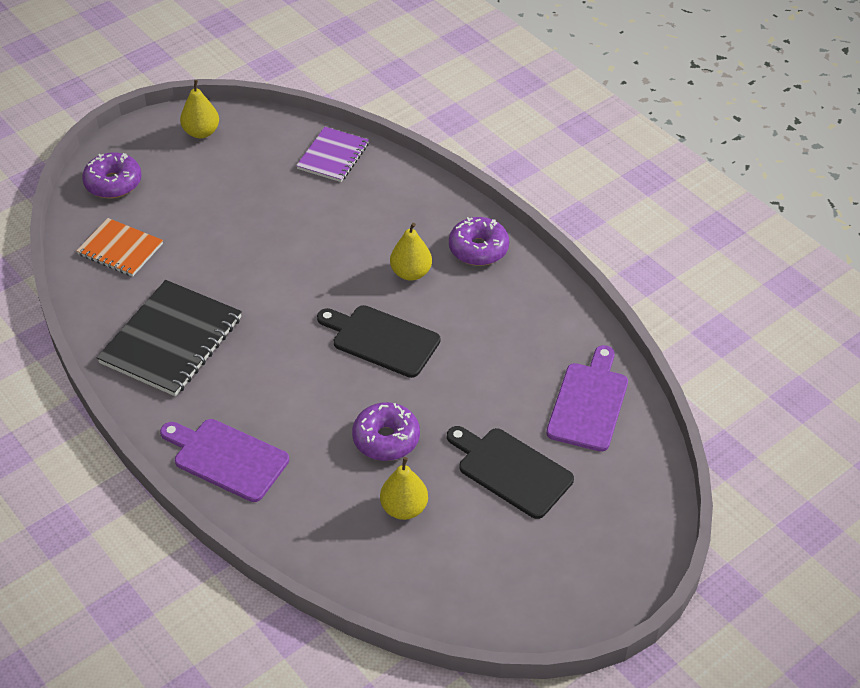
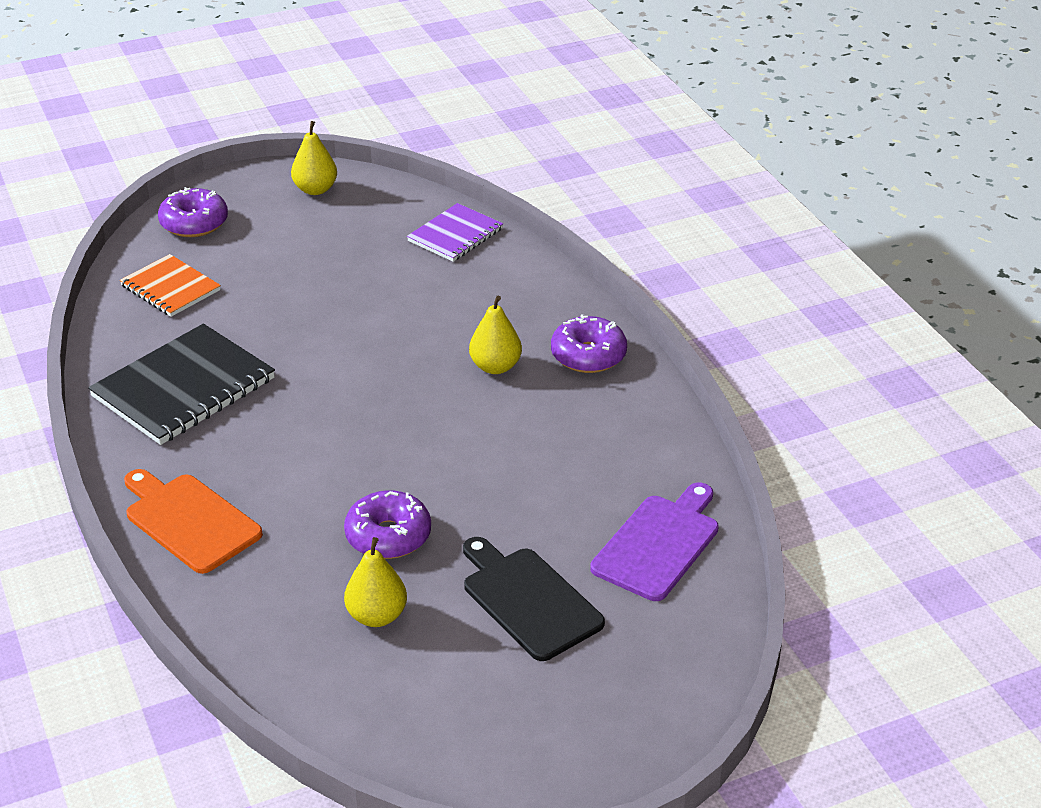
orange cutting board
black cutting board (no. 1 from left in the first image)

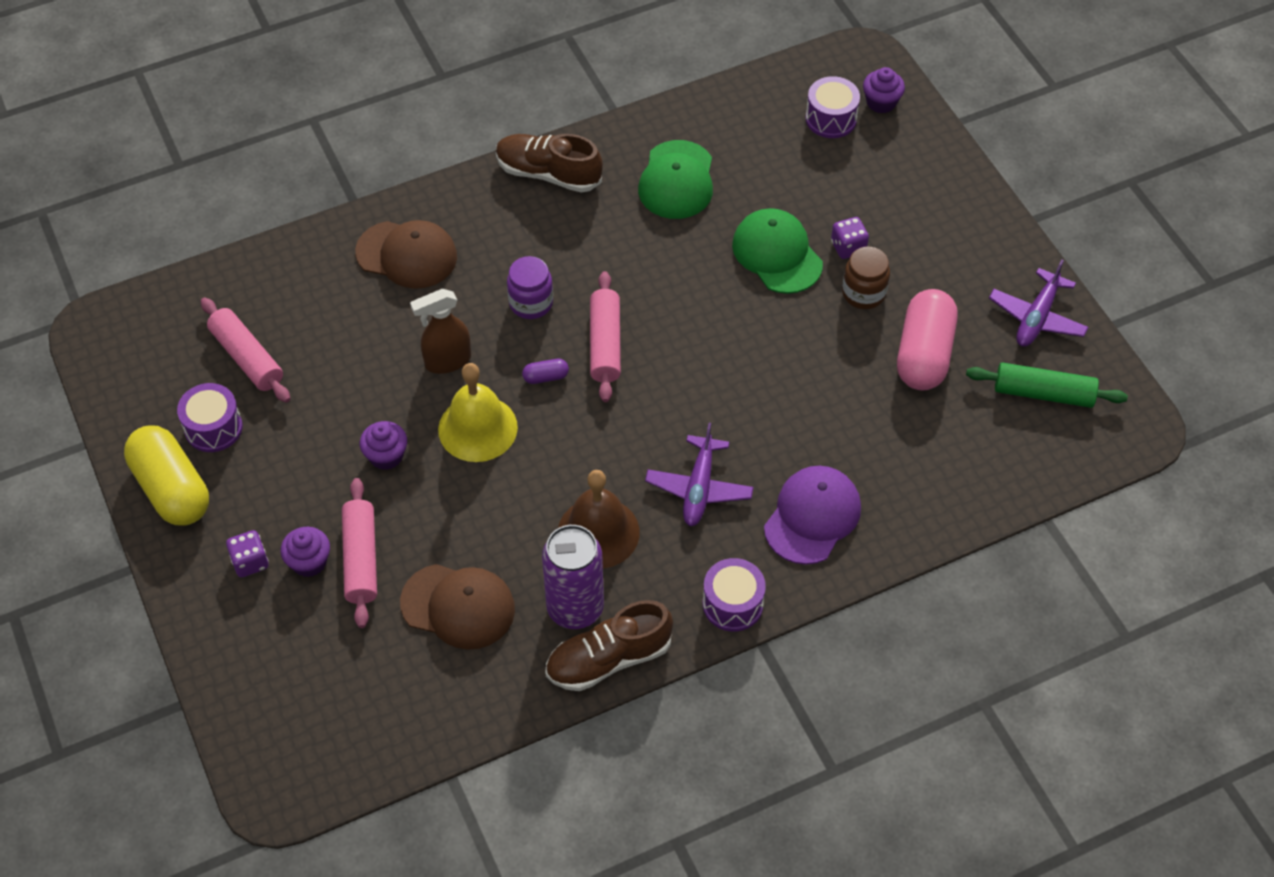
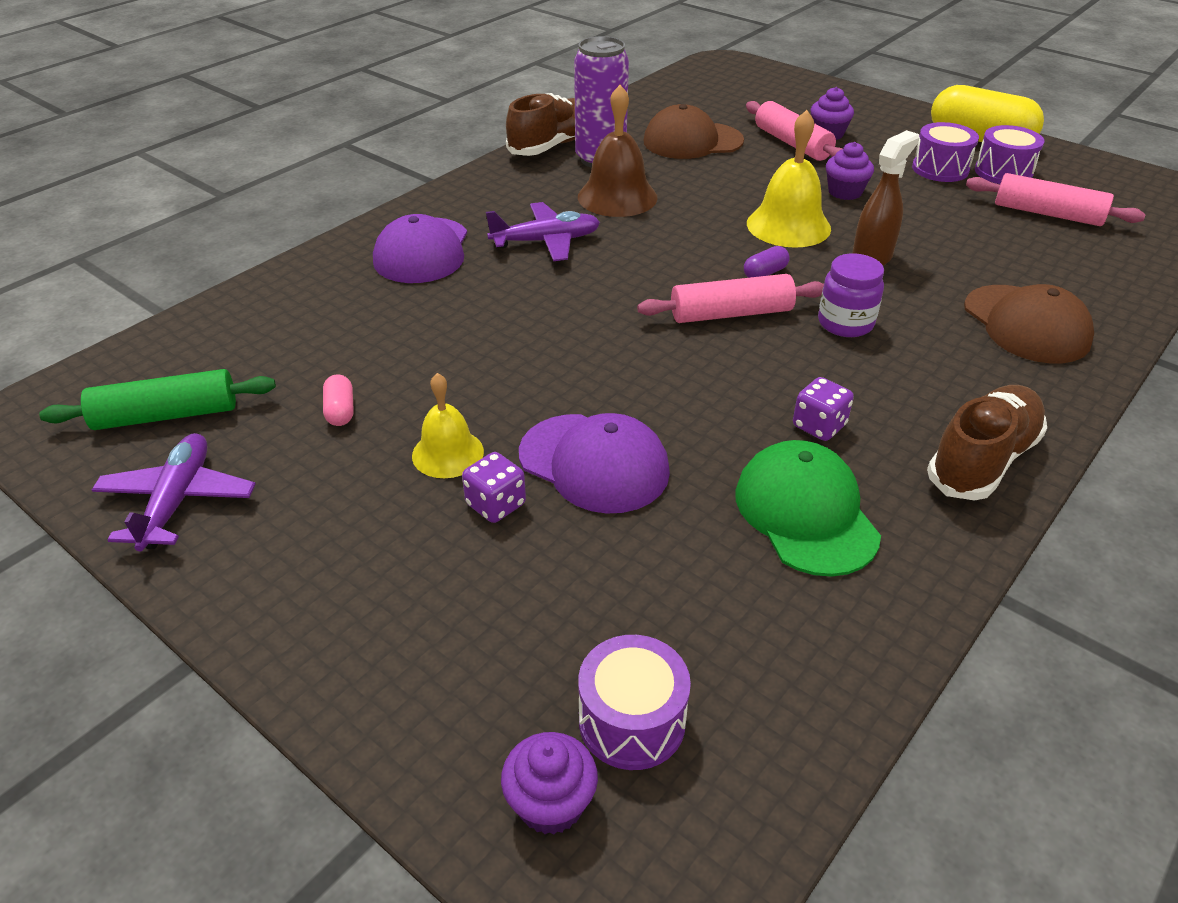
pink capsule
yellow bell (no. 1 from left)
purple plane (no. 2 from left)
purple cap (no. 2 from left)
pink rolling pin (no. 1 from left)
purple dice (no. 2 from left)
purple drum (no. 2 from left)
brown shoe (no. 2 from left)
brown cap (no. 2 from left)

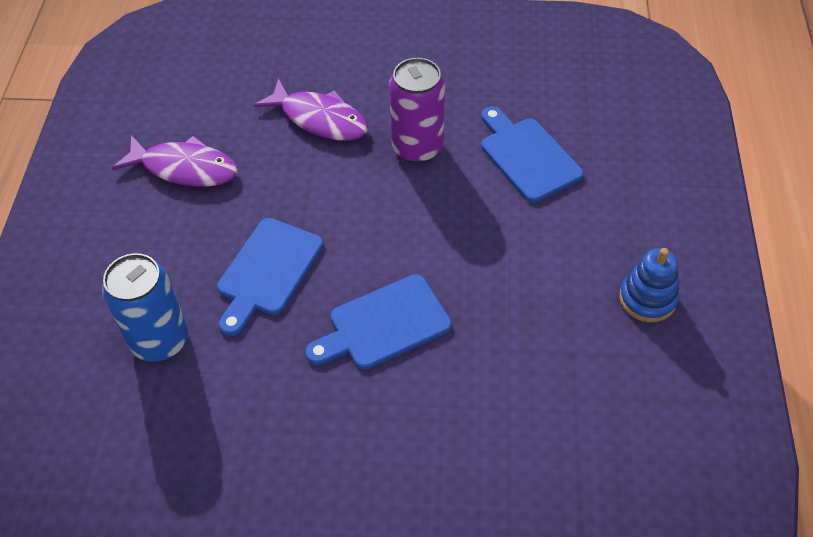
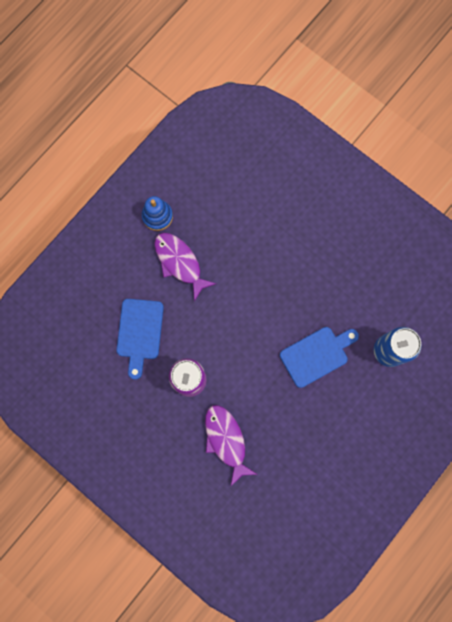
purple fish (no. 1 from left)
blue cutting board (no. 2 from left in the first image)

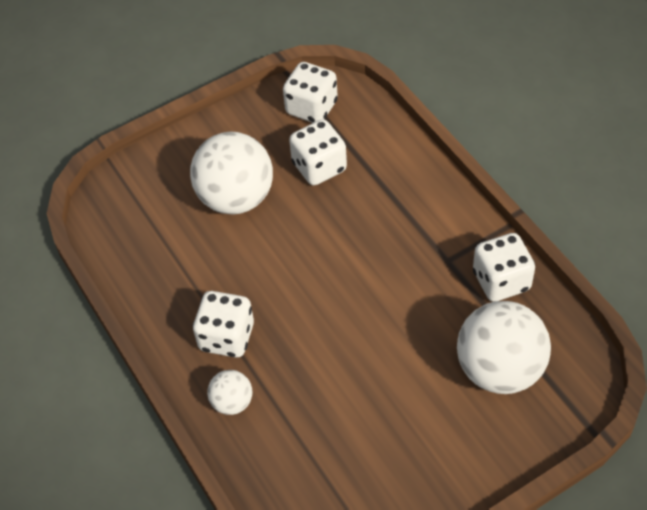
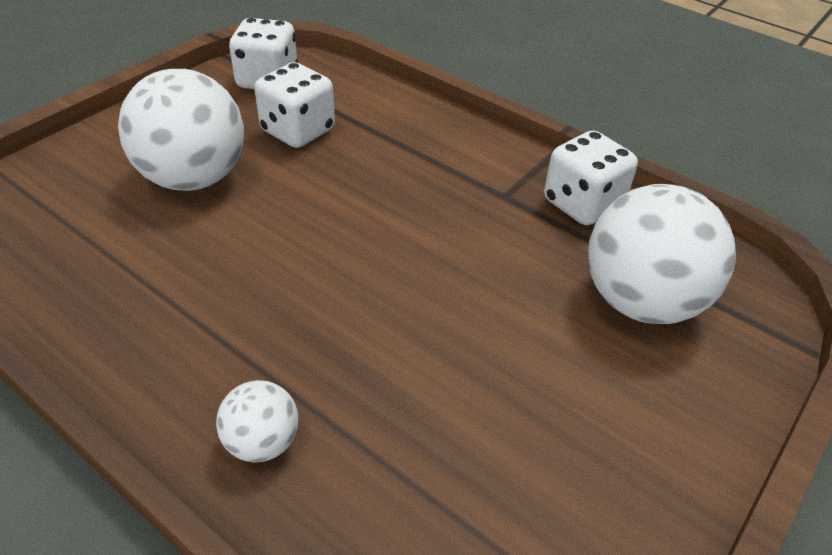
white dice (no. 1 from left in the first image)

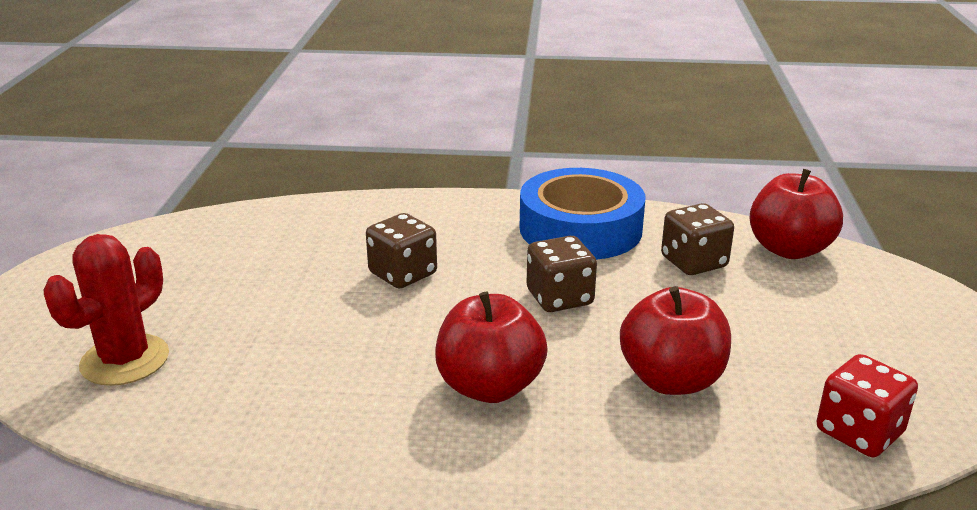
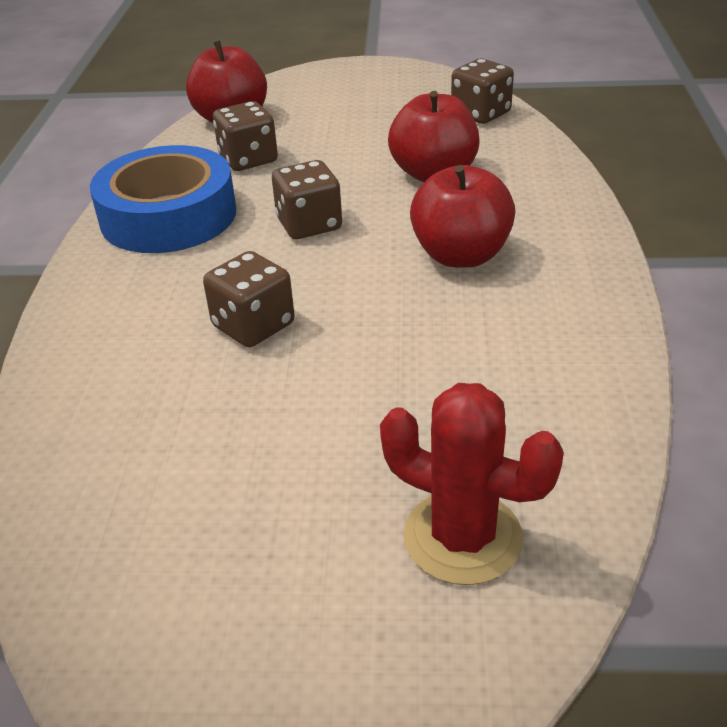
brown dice (no. 4 from left)

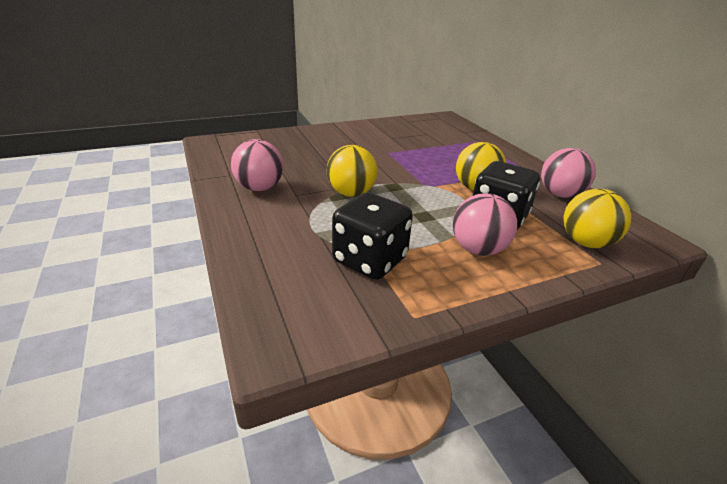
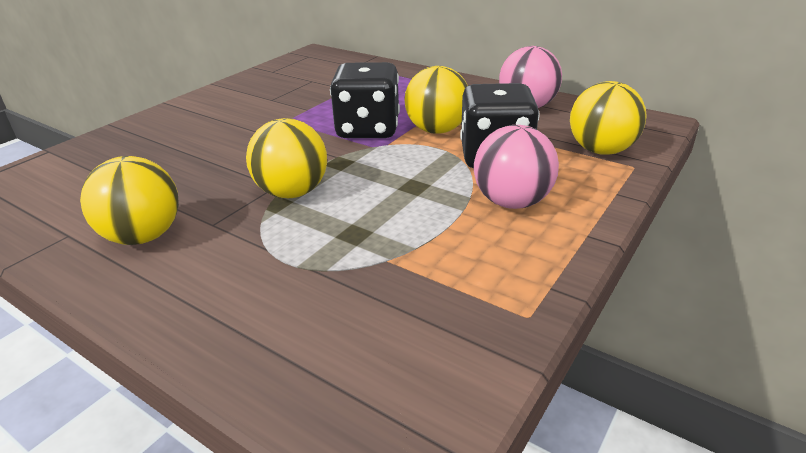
yellow ball (no. 1 from left)
black dice (no. 1 from left)

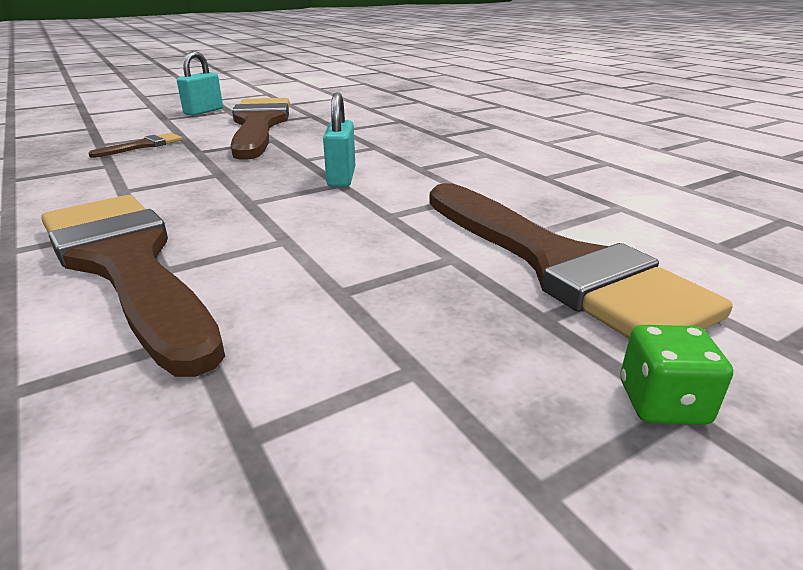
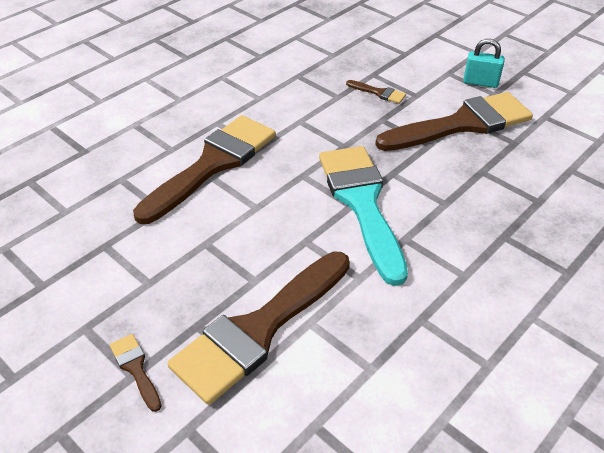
brown brush (no. 1 from left)
turquoise brush

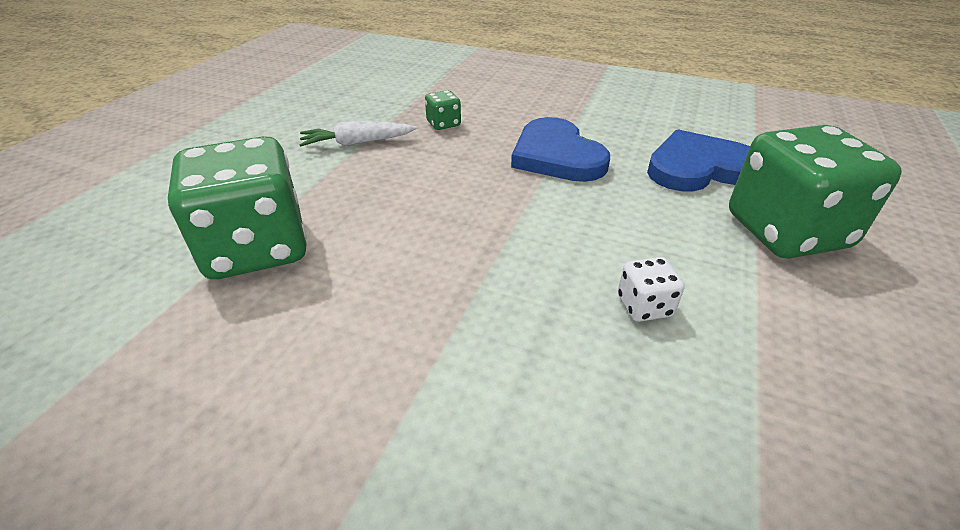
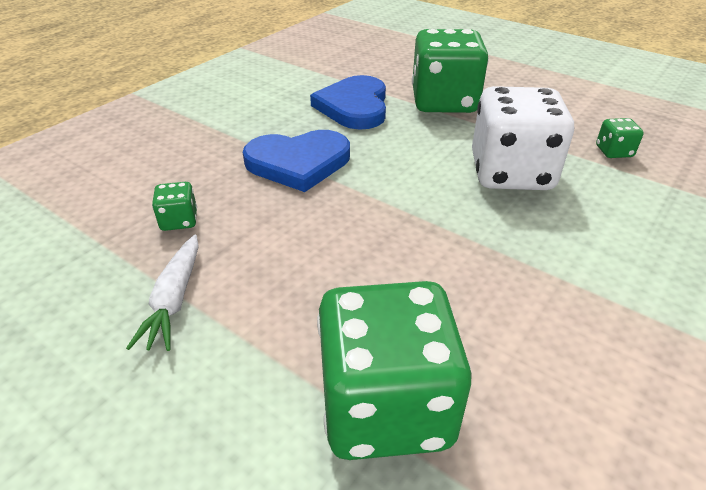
white dice
green dice (no. 4 from left)

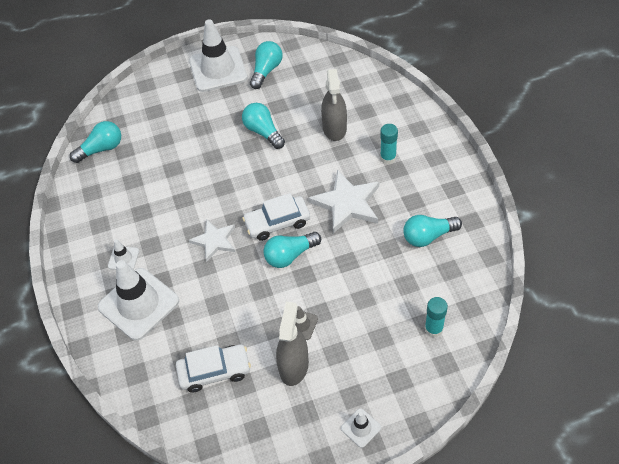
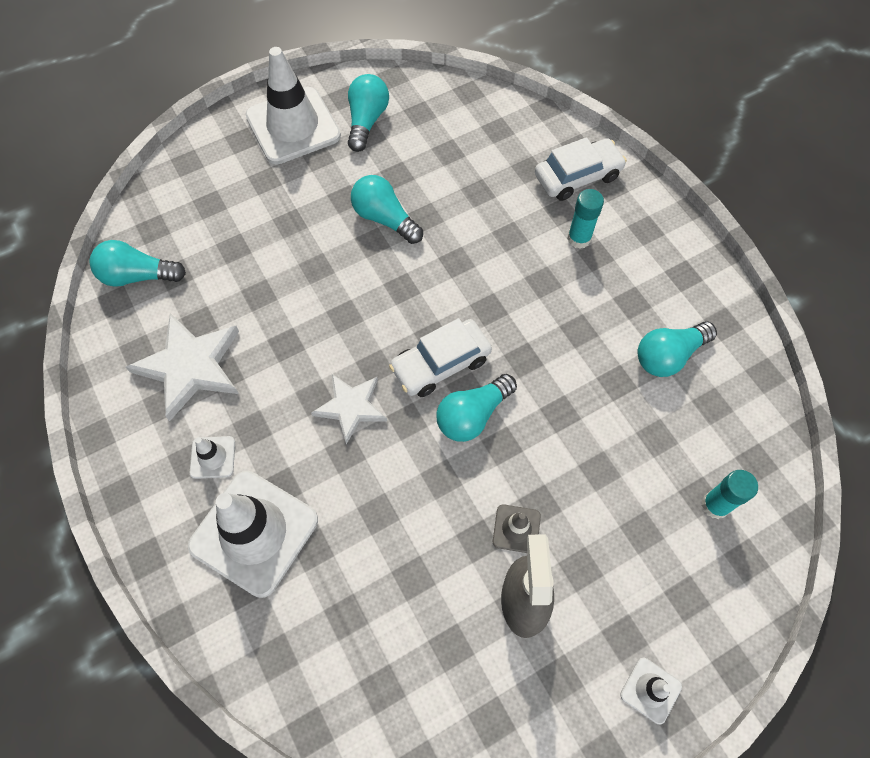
turquoise light bulb (no. 1 from left)
white star (no. 1 from left)
white car (no. 2 from left)
grey spray bottle (no. 2 from left in the first image)

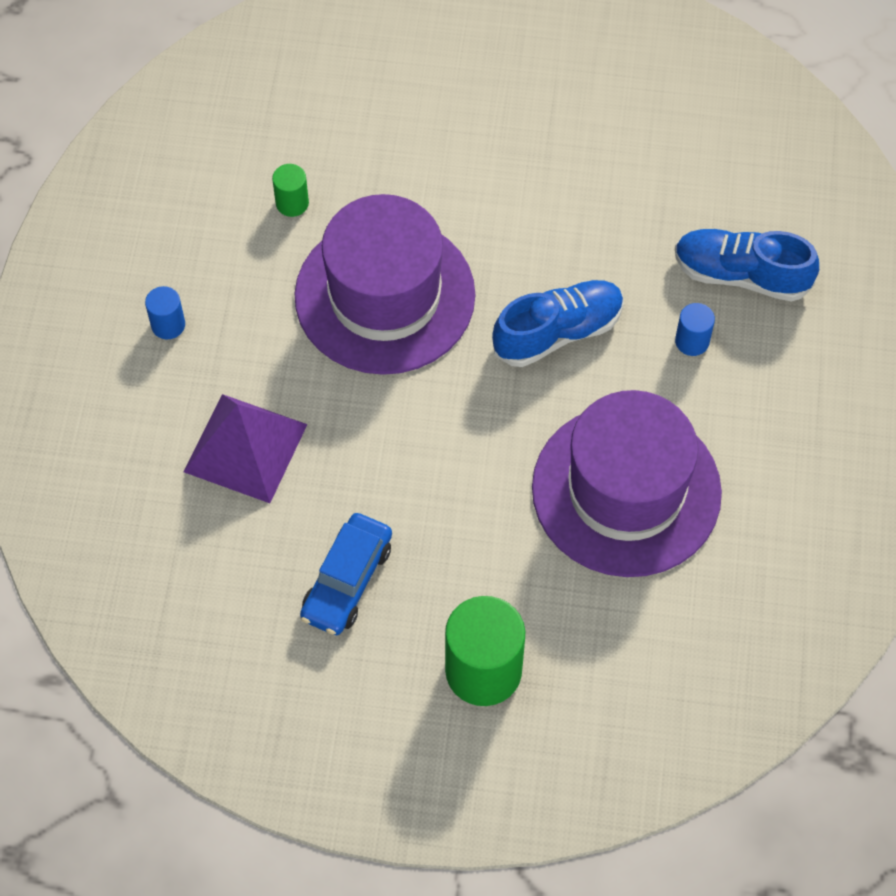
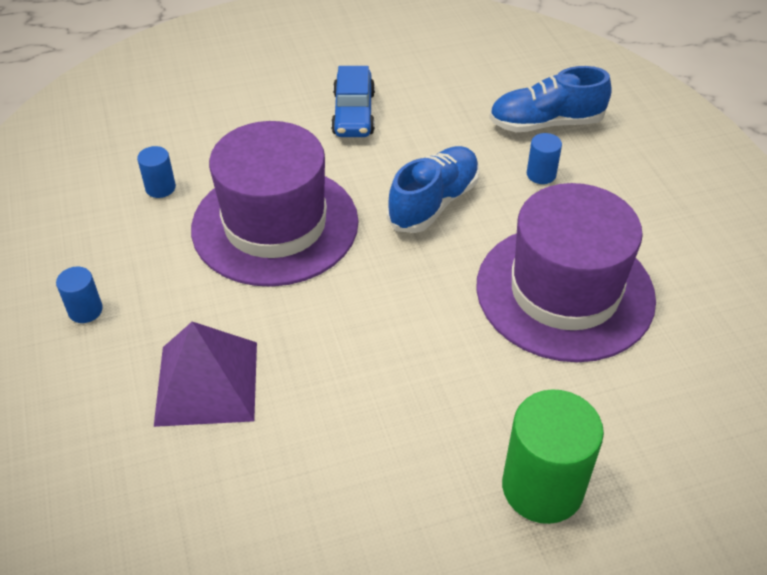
blue cylinder (no. 2 from left)
blue car

